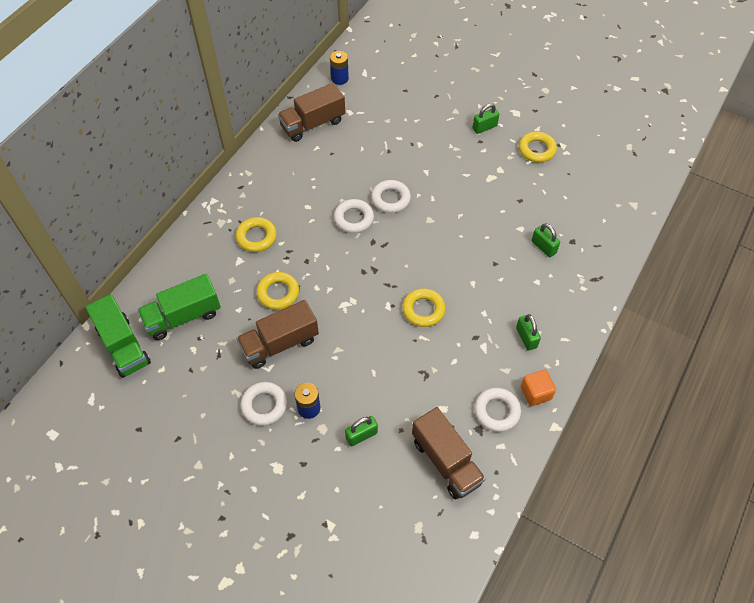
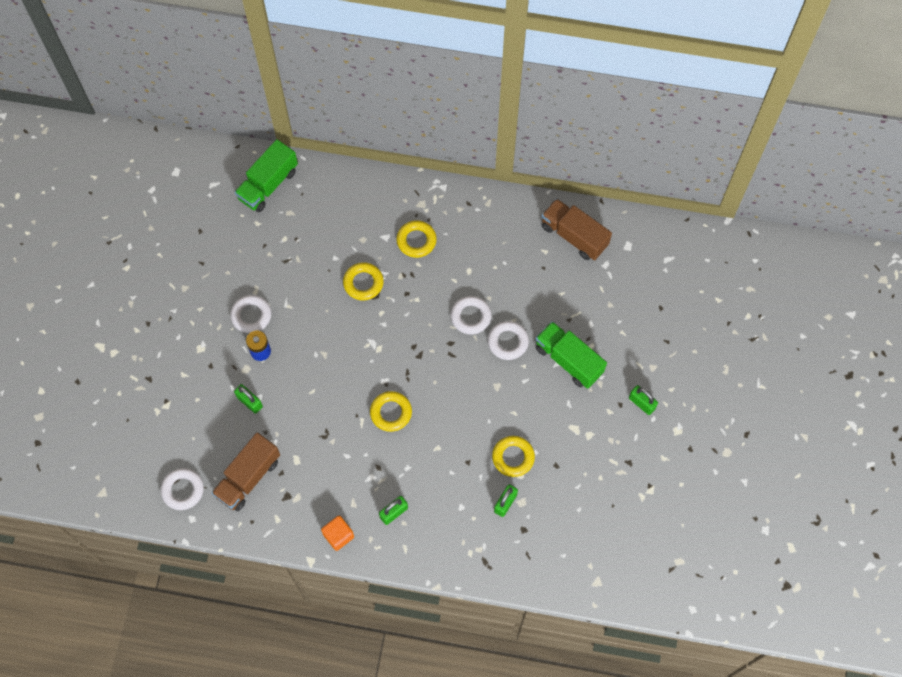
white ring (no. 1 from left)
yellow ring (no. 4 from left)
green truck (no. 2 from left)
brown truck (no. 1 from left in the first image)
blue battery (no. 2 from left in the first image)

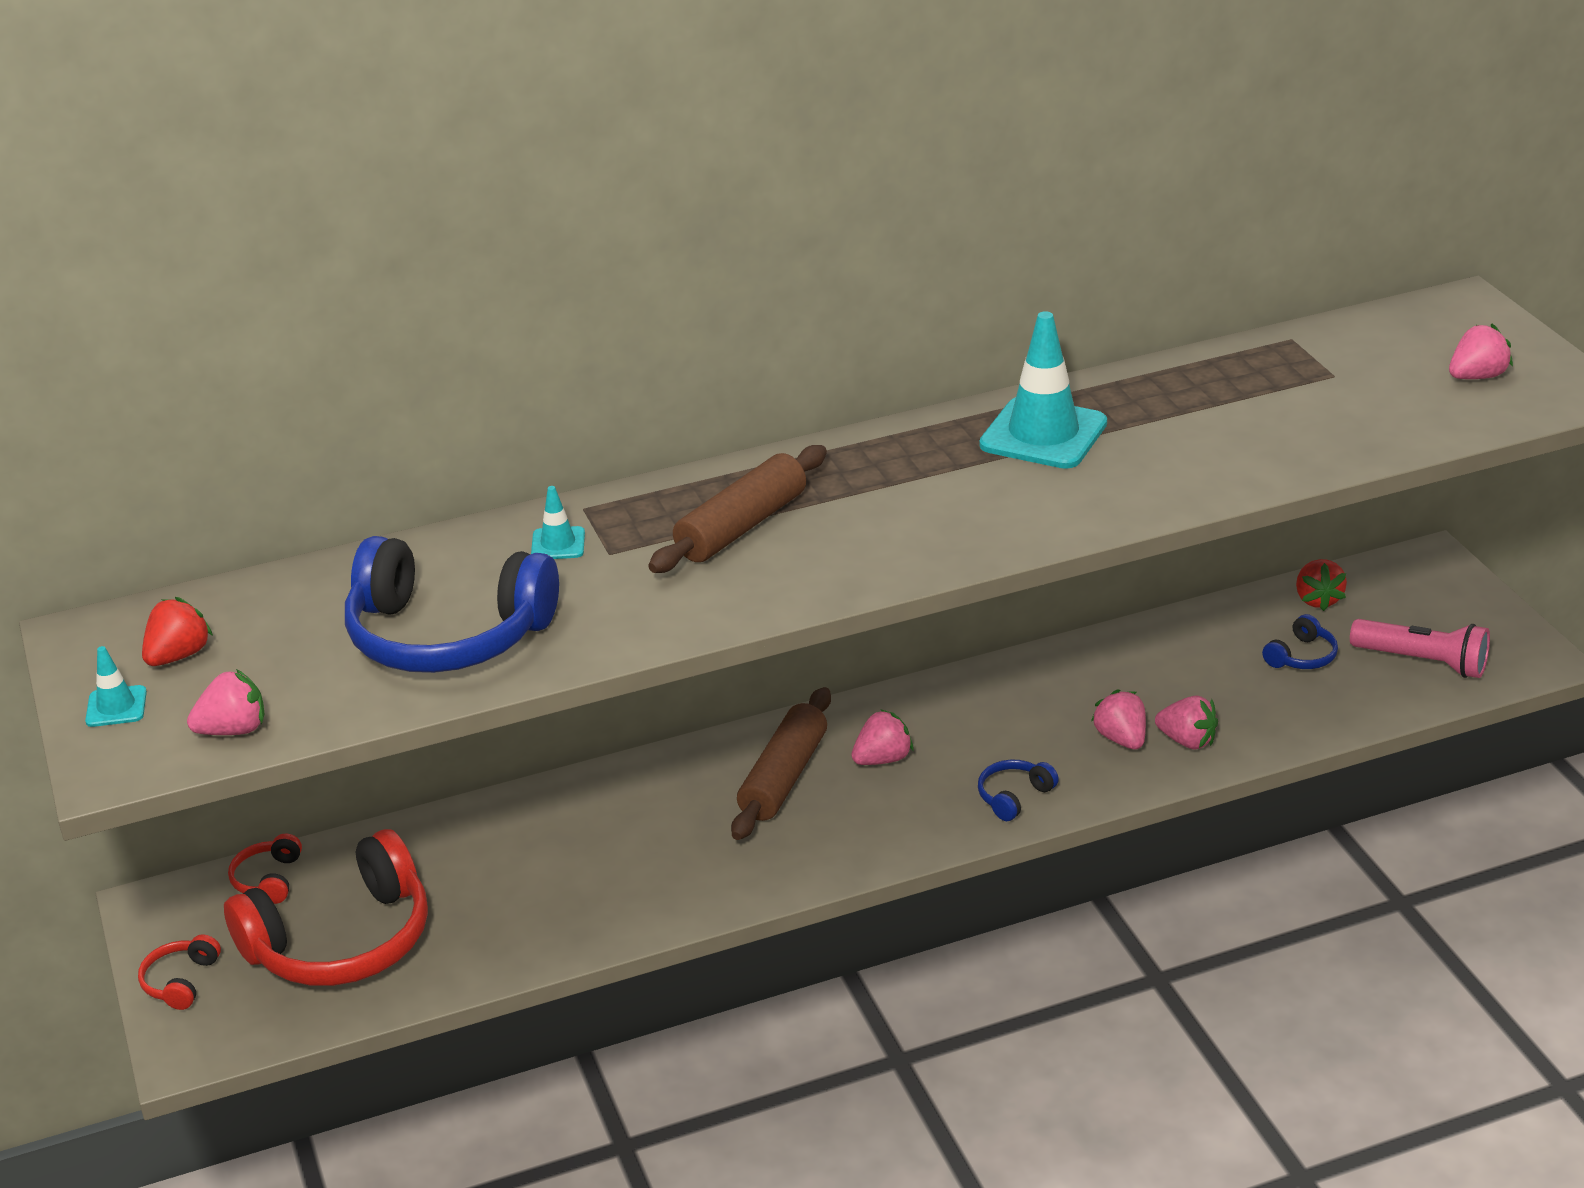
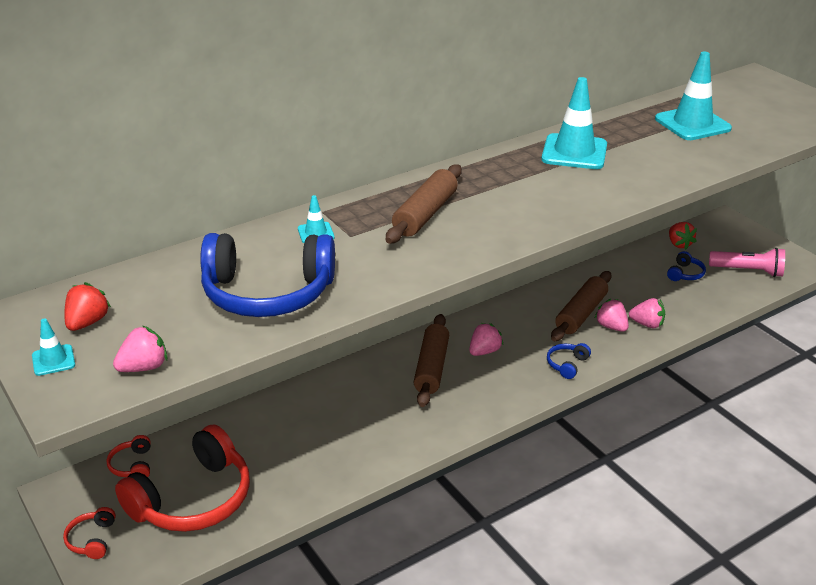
brown rolling pin (no. 3 from left)
turquoise traffic cone (no. 4 from left)
pink strawberry (no. 5 from left in the first image)

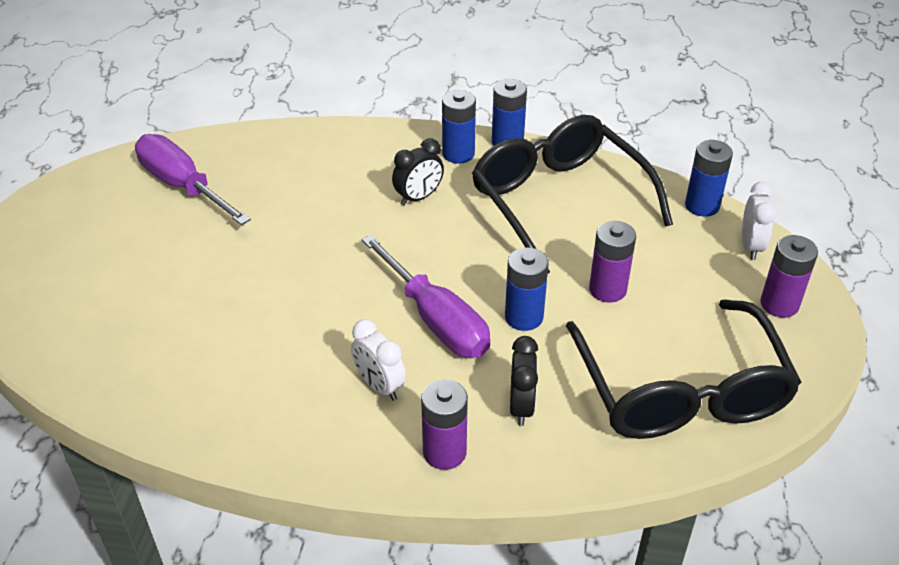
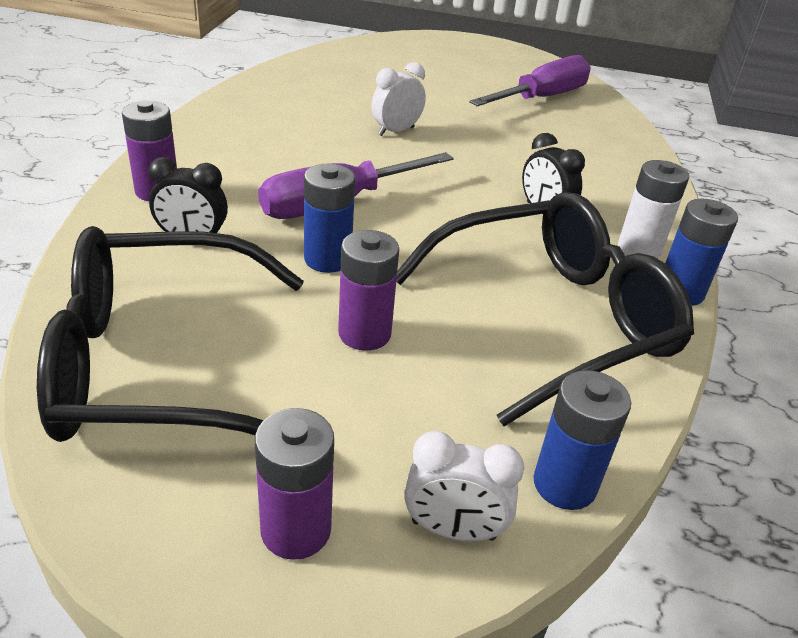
white clock (no. 1 from left)
white battery

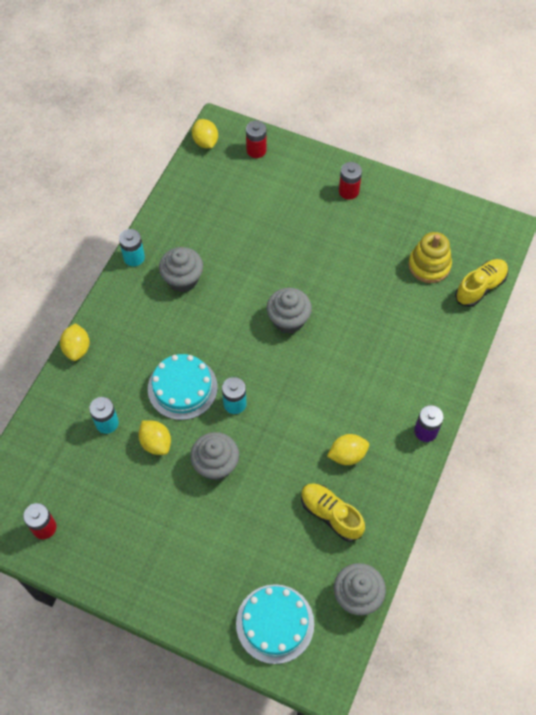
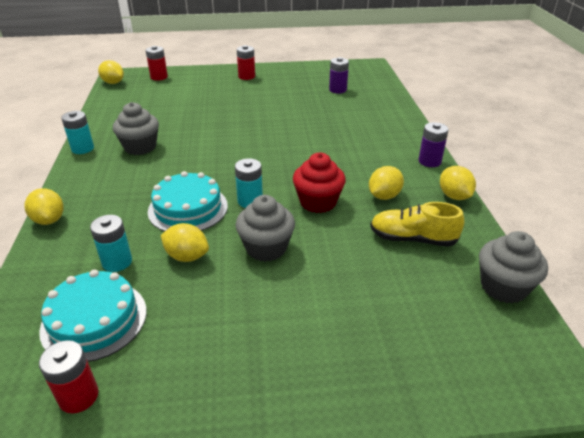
turquoise cake (no. 1 from left)
red cupcake
purple battery (no. 1 from left)
yellow lemon (no. 5 from left)
grey cupcake (no. 3 from left in the first image)
yellow shoe (no. 2 from left in the first image)

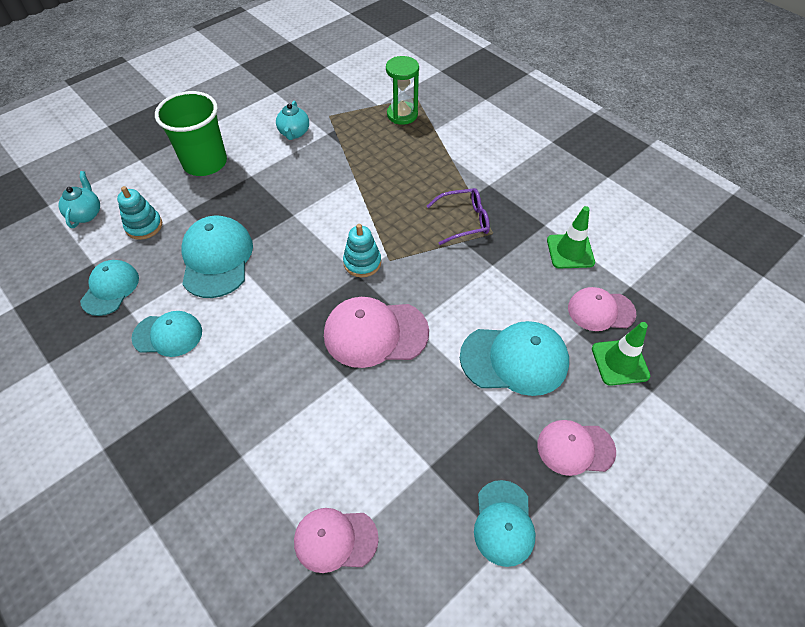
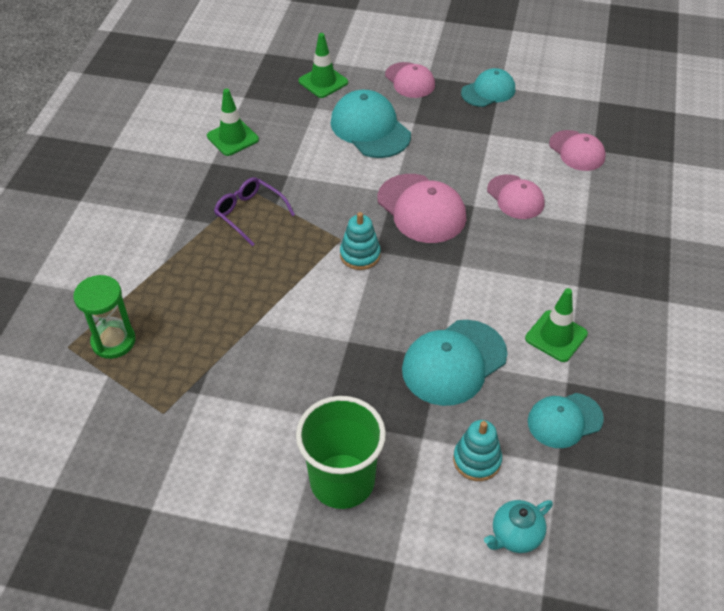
pink cap (no. 3 from left)
green traffic cone (no. 3 from left)
turquoise teapot (no. 2 from left in the first image)

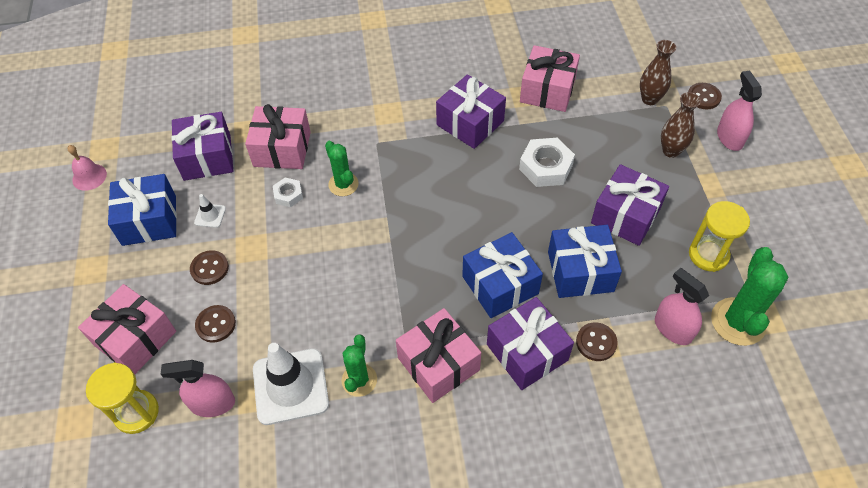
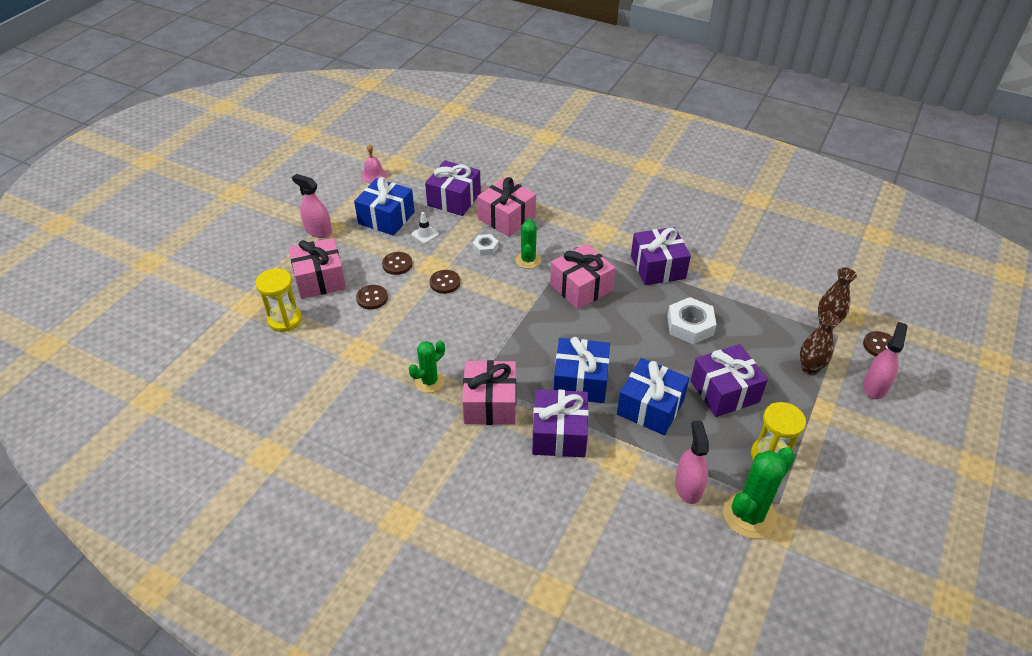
pink spray bottle (no. 1 from left)
brown button (no. 3 from left)
pink gift (no. 4 from left)
white traffic cone (no. 2 from left in the first image)

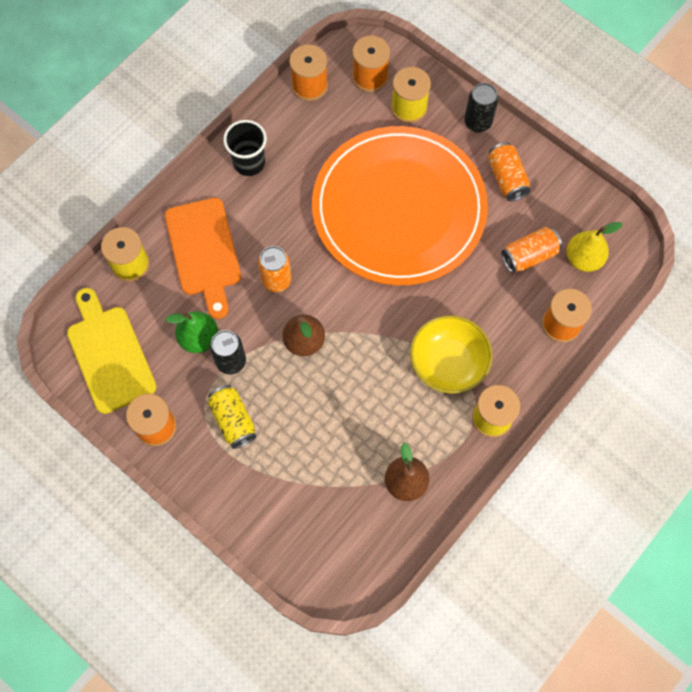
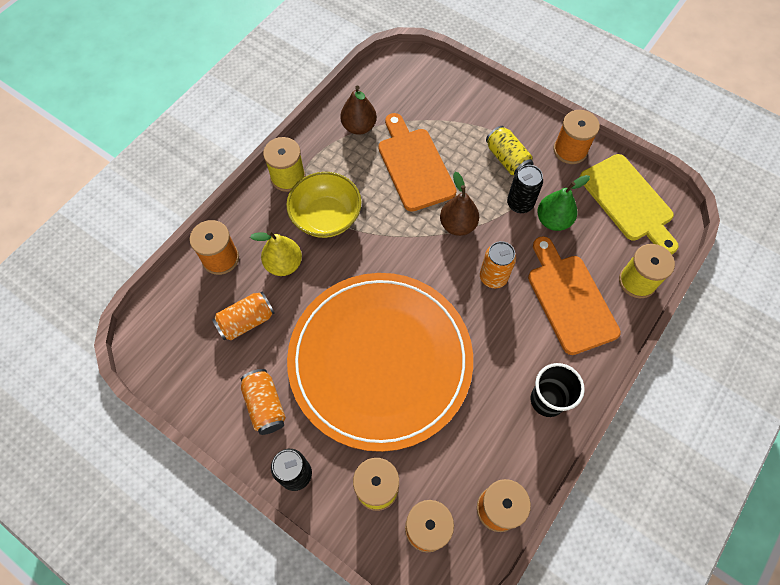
yellow pear
orange cutting board (no. 1 from left)

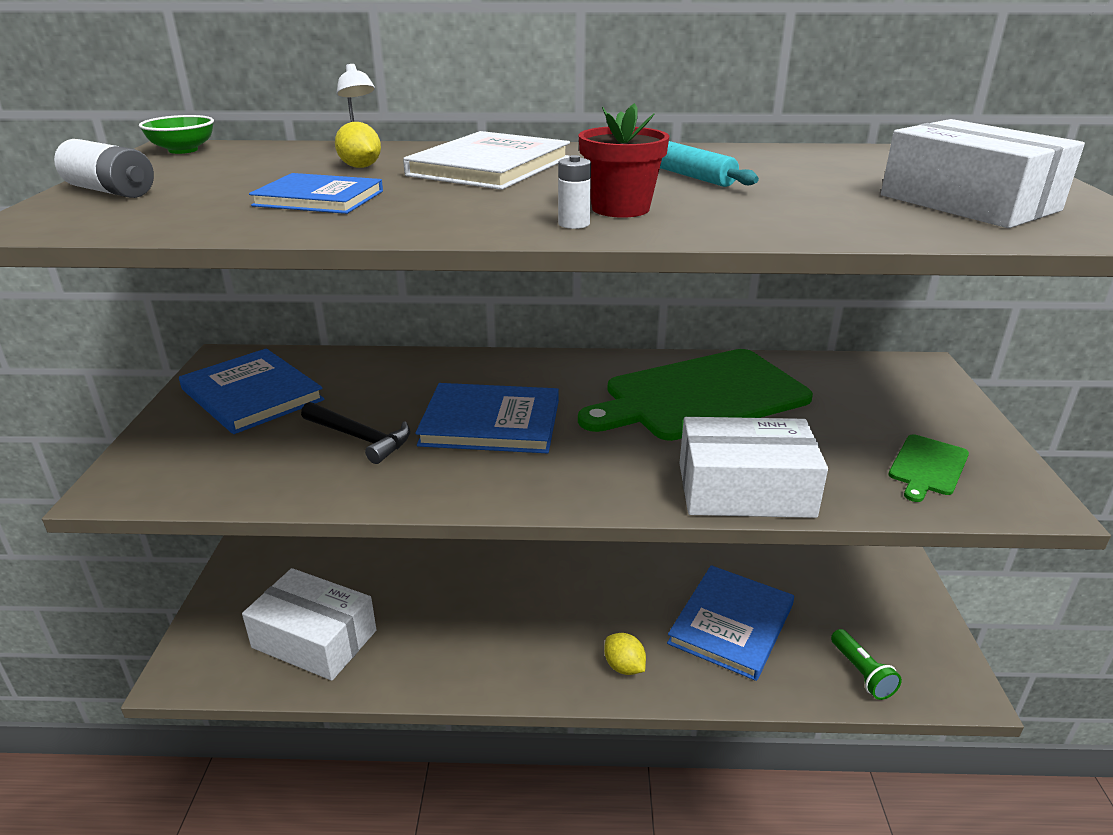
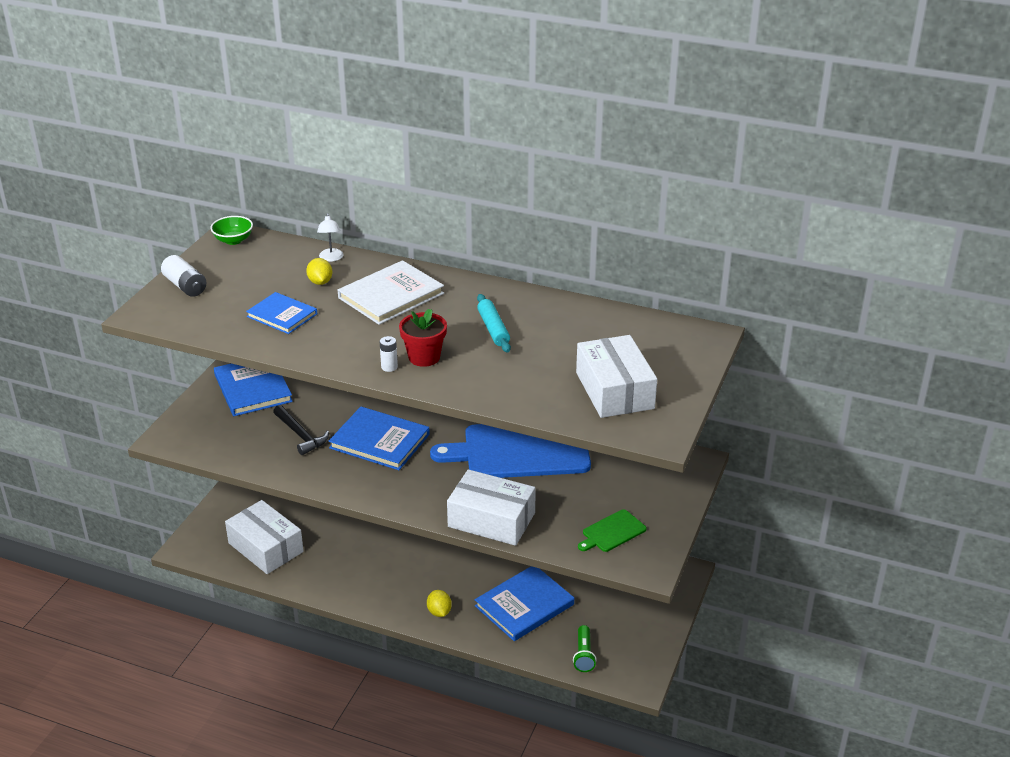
blue cutting board

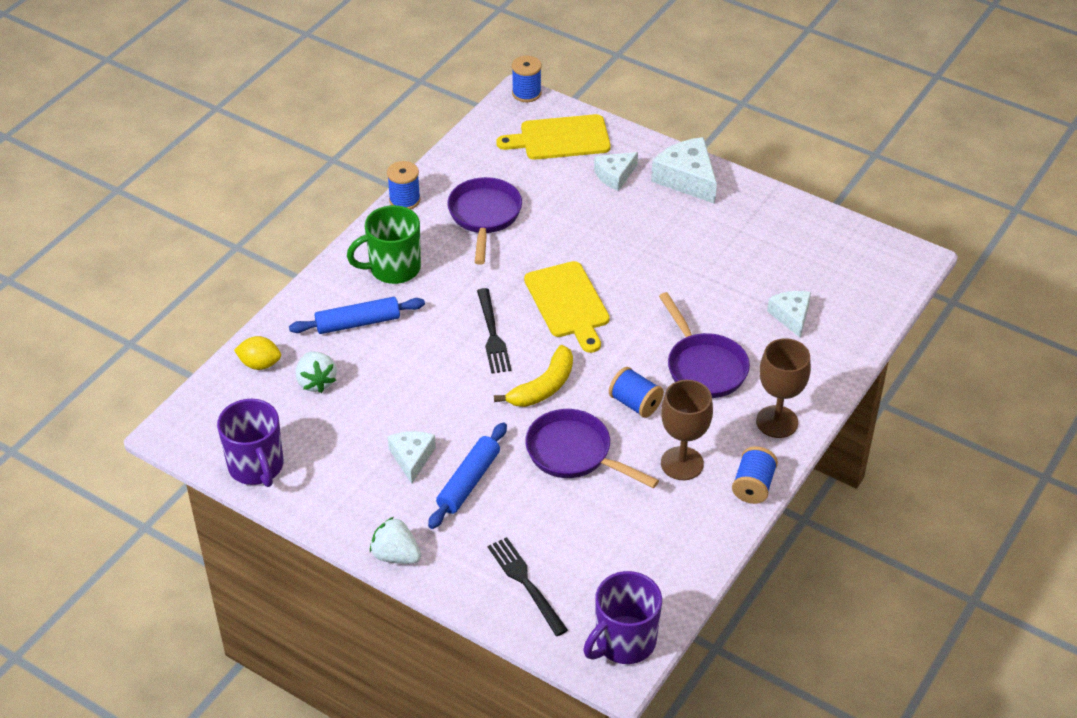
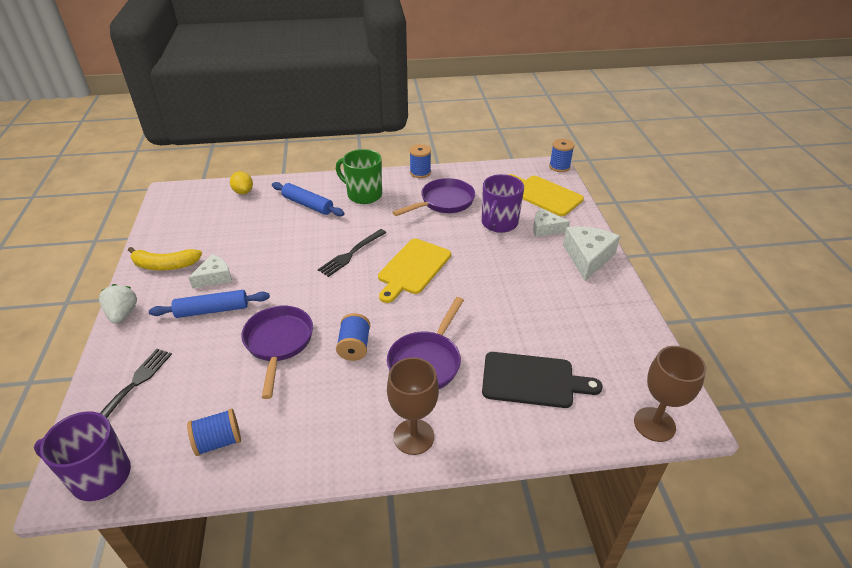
yellow banana
blue spool (no. 1 from left)
purple mug (no. 2 from left)
black cutting board
brown goblet (no. 2 from left)
white strawberry (no. 1 from left in the first image)

